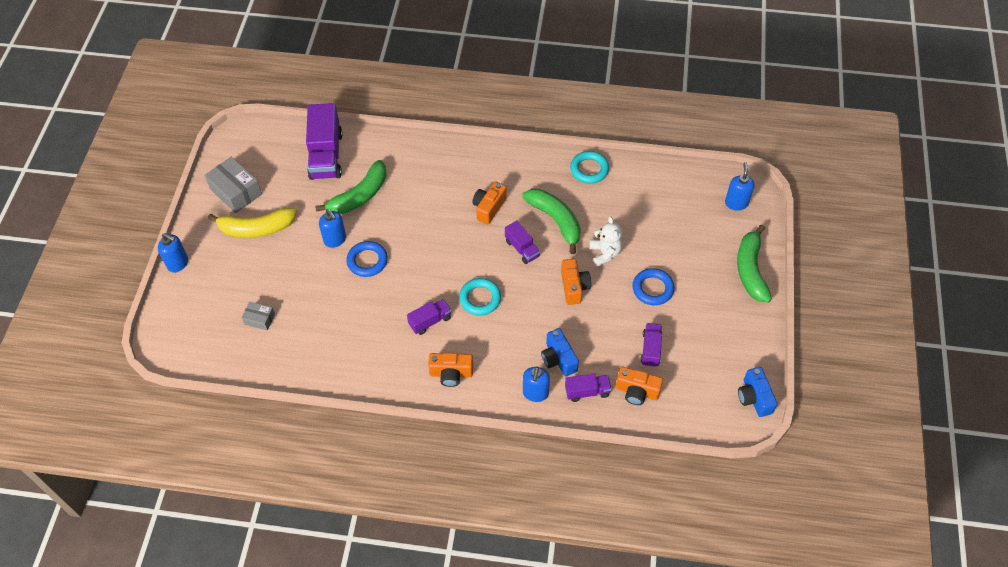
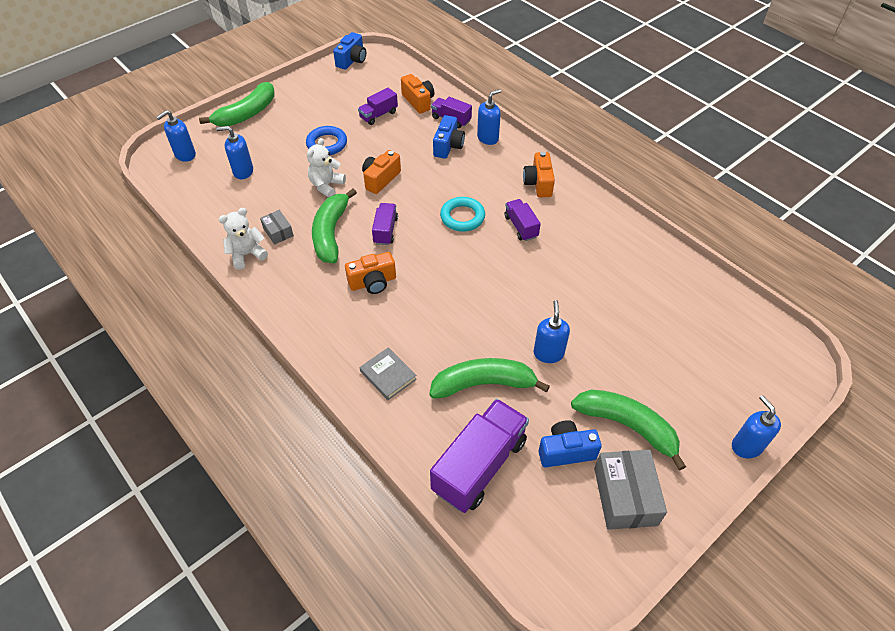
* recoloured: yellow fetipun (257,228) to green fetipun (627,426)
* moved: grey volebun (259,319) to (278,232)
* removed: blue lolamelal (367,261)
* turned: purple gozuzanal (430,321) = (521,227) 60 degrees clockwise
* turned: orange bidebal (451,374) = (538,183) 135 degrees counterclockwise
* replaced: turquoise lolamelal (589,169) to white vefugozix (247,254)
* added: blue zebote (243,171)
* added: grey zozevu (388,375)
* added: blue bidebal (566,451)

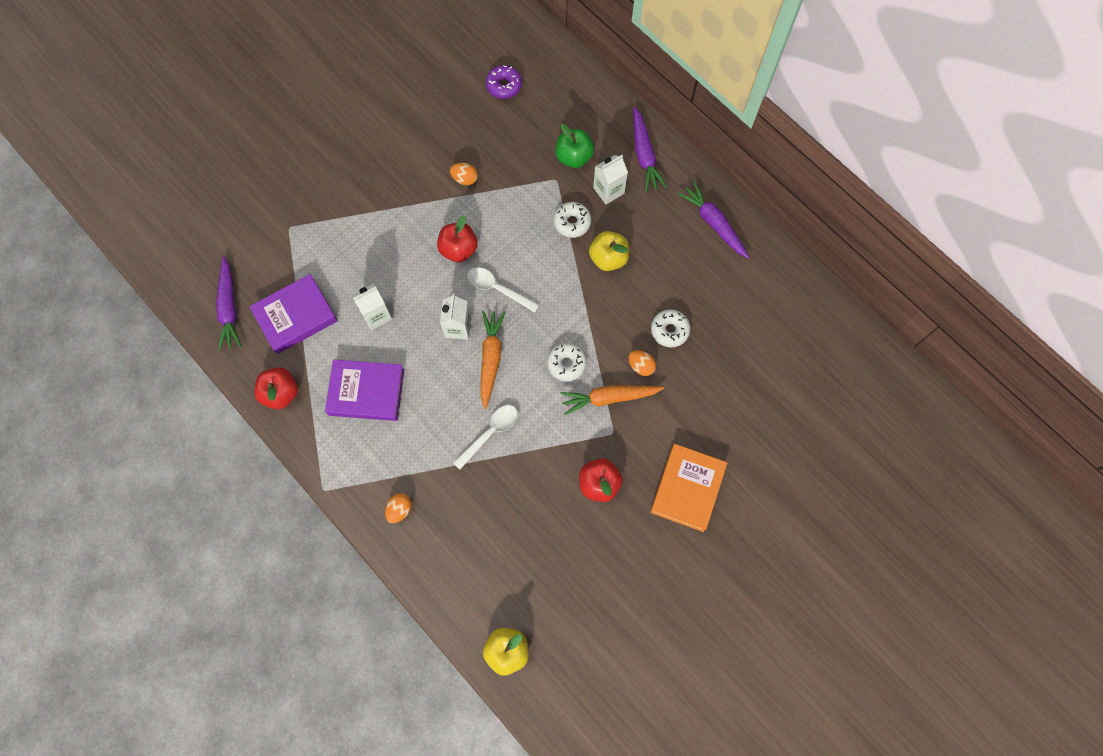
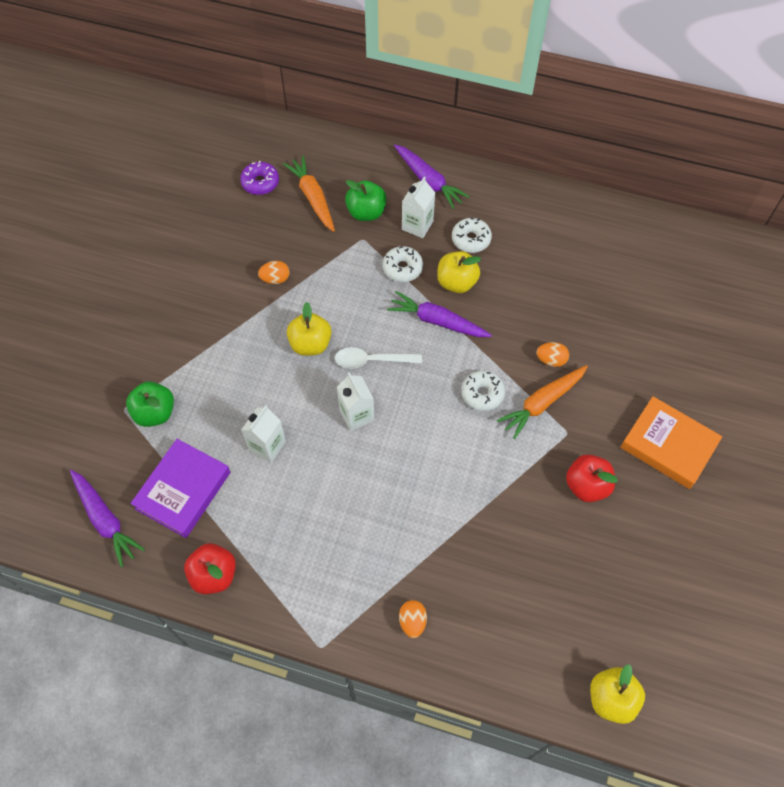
* removed: purple zozevu (366,392)
* recoloured: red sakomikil (458,249) to yellow sakomikil (310,344)
* removed: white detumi (490,433)
* moved: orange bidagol (491,359) to (313,198)
* turned: orange zozevu (687,488) = (668,445) 45 degrees counterclockwise
* moved: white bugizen (669,330) to (471,239)
* moved: purple bidagol (713,223) to (437,321)
* added: green sakomikil (155,413)

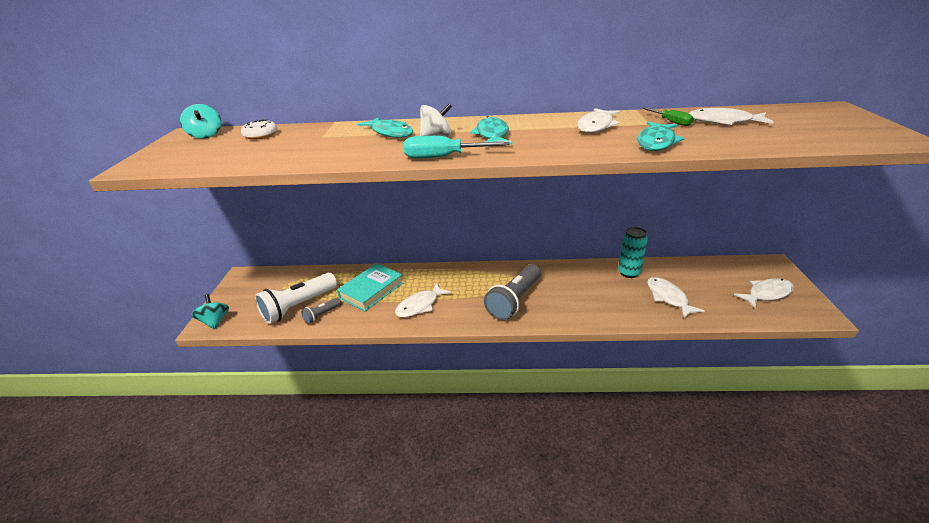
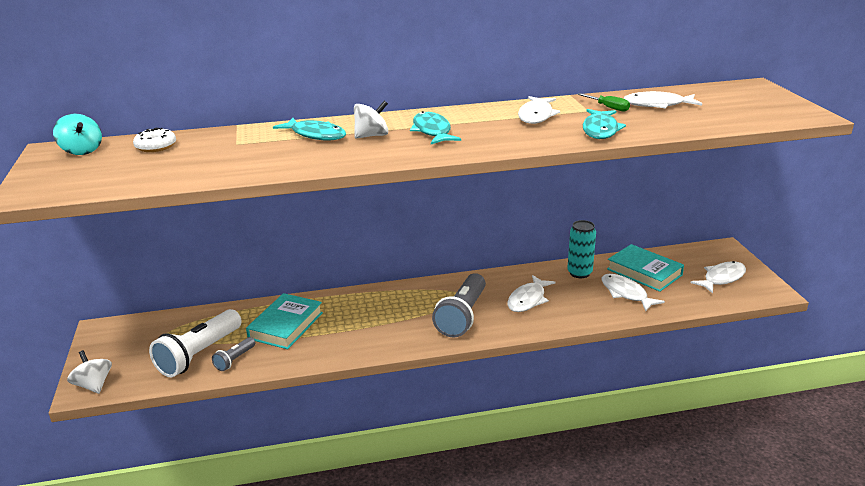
* recoloured: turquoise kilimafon (215,321) to white kilimafon (93,385)
* moved: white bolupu (420,305) to (528,300)
* removed: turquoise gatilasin (444,157)
* added: turquoise zozevu (644,272)

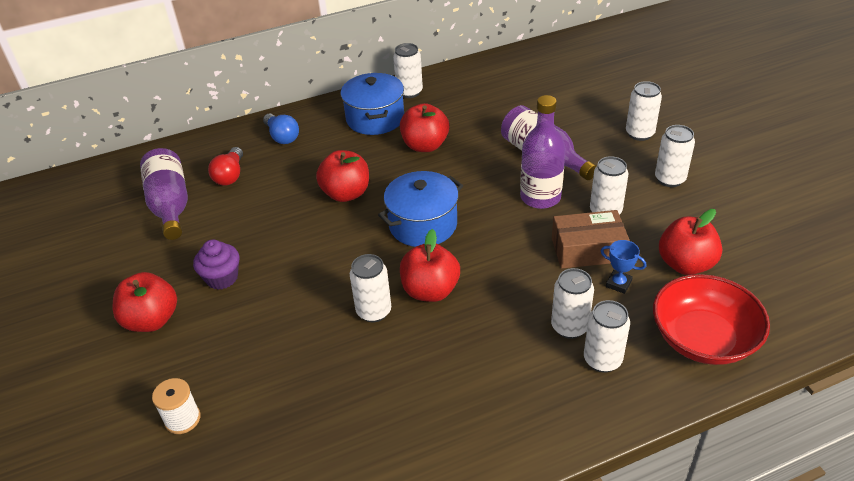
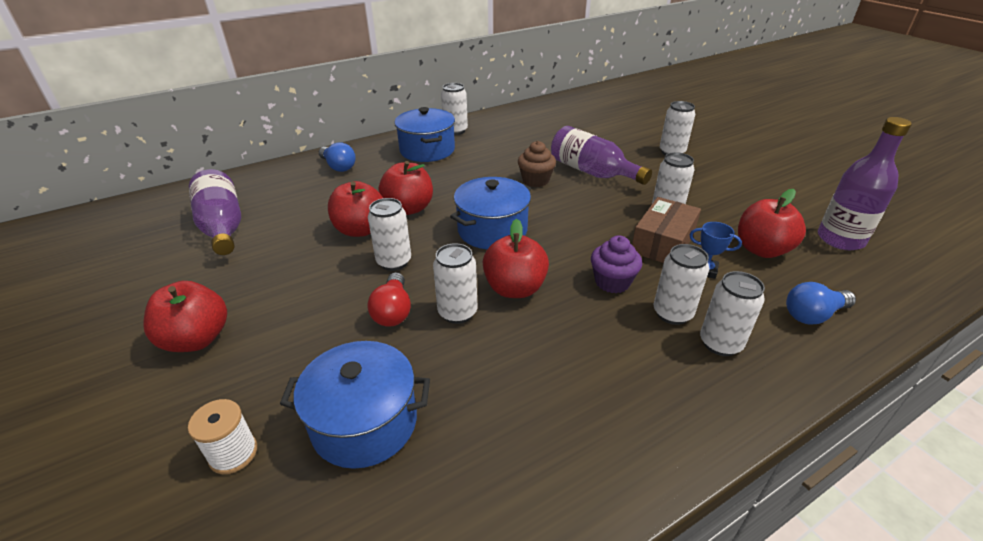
* moved: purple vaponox (222,278) to (612,282)
* moved: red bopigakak (230,175) to (393,311)
* moved: red sakomikil (425,145) to (360,230)
* moved: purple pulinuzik (540,197) to (840,239)
* turned: brown volebun (587,250) = (662,243) 45 degrees counterclockwise
* replaced: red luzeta (703,338) to blue bopigakak (813,315)
* moved: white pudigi (669,179) to (394,262)
* added: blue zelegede (364,423)
* added: brown vaponox (535,180)

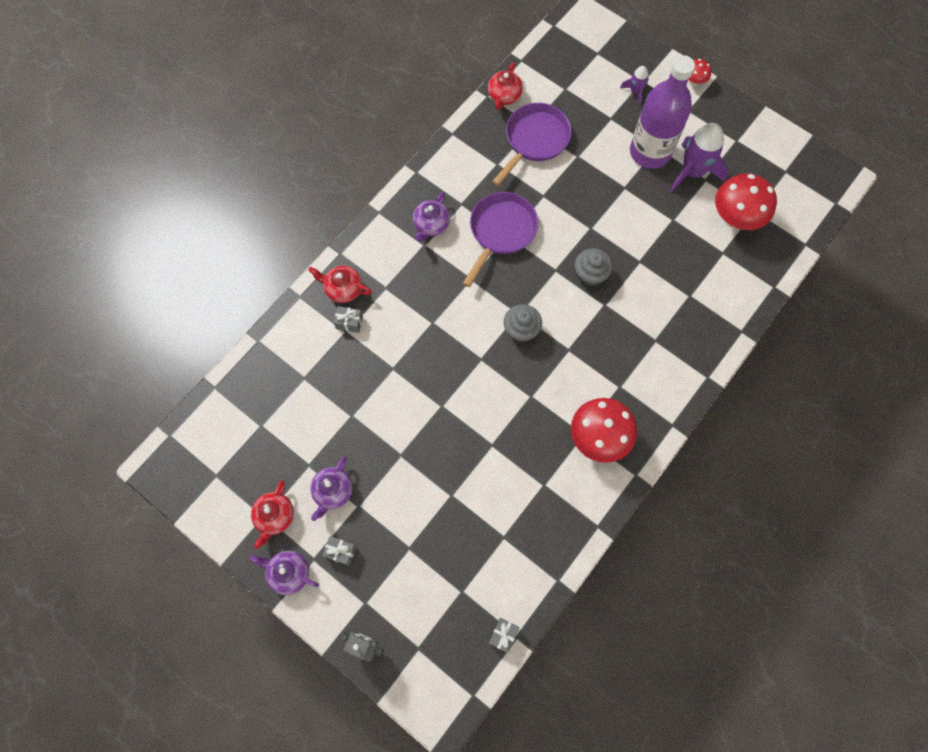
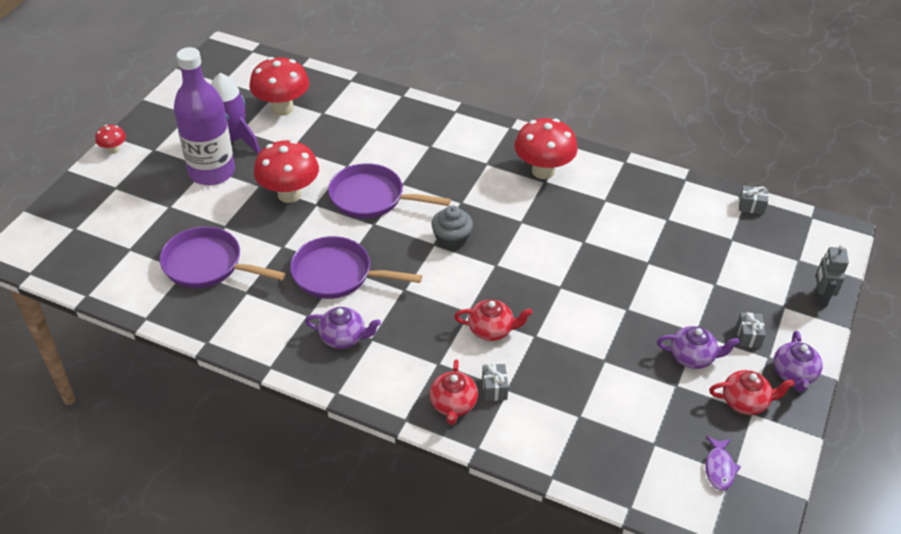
* moved: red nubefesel (504,96) to (491,330)
* replaced: grey vaponox (590,274) to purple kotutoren (371,198)
* removed: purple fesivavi (635,92)
* added: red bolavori (289,194)
* added: purple bolupu (719,468)

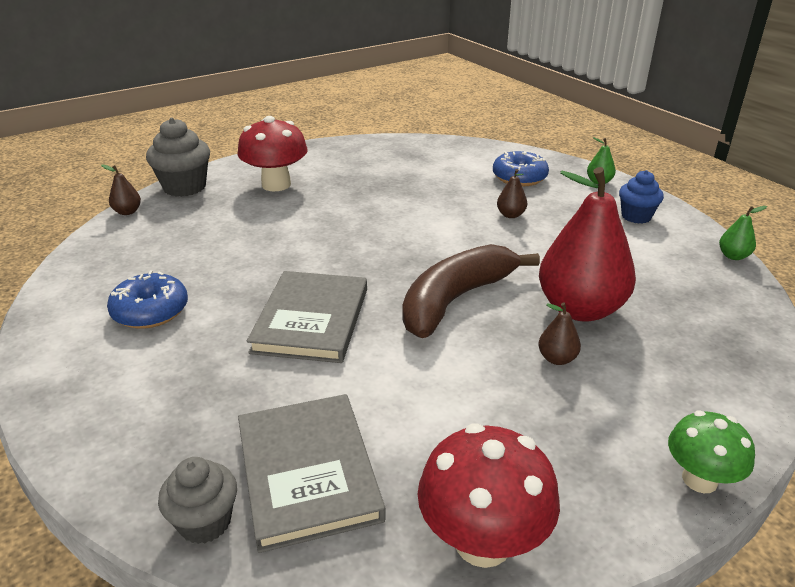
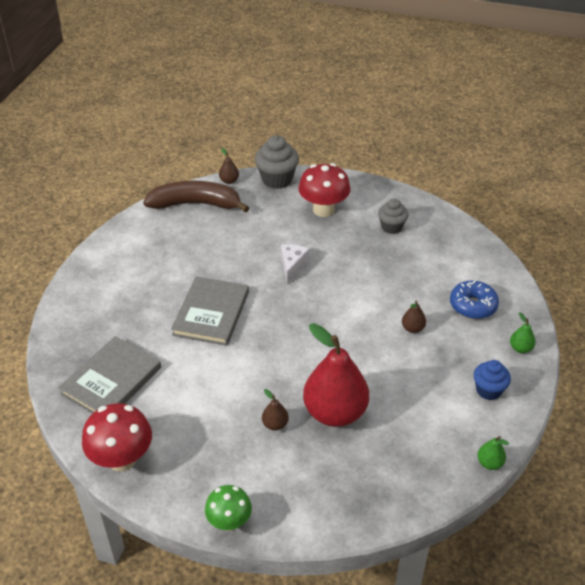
* removed: blue bugizen (150,311)
* moved: grey vaponox (205,522) to (391,227)
* turned: grey zozevu (311,320) = (211,313) 45 degrees counterclockwise
* moved: brown fetipun (456,300) to (196,204)
* added: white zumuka (292,266)

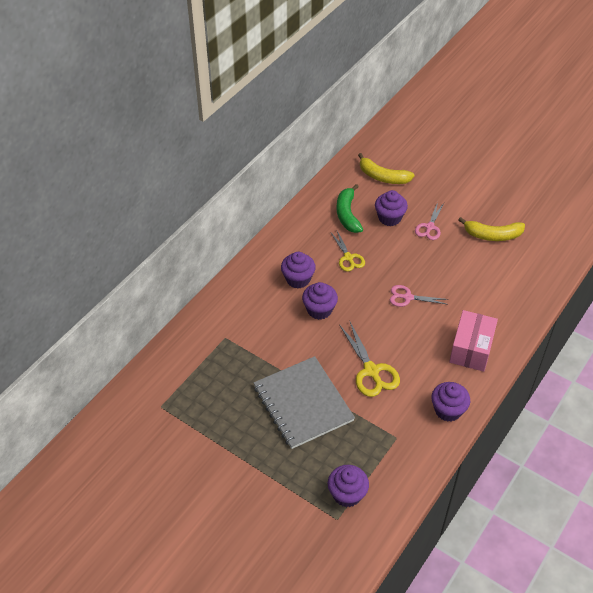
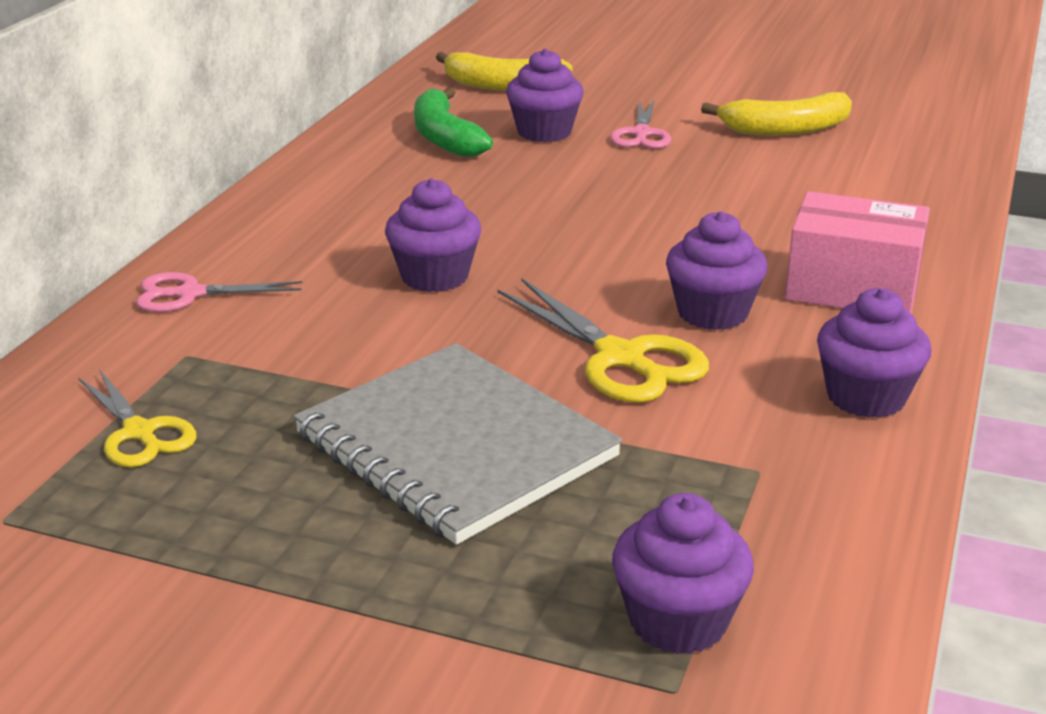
* moved: purple vaponox (298,279) to (712,313)
* moved: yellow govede (348,258) to (140,433)
* moved: pink govede (407,297) to (189,294)
* turned: pink volebun (471,349) = (852,288) 75 degrees counterclockwise

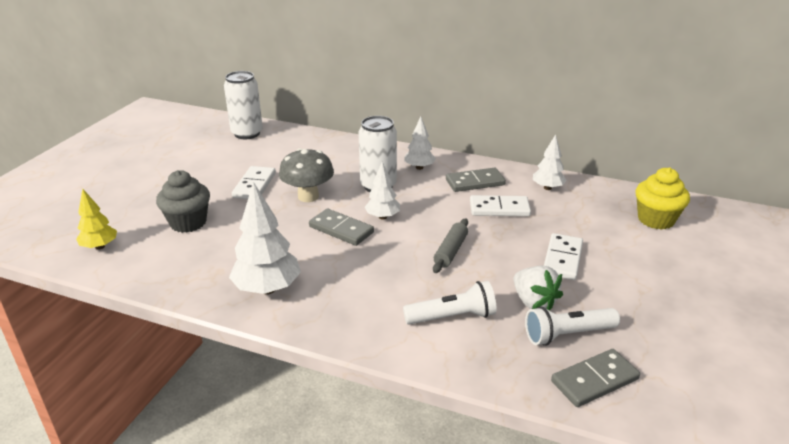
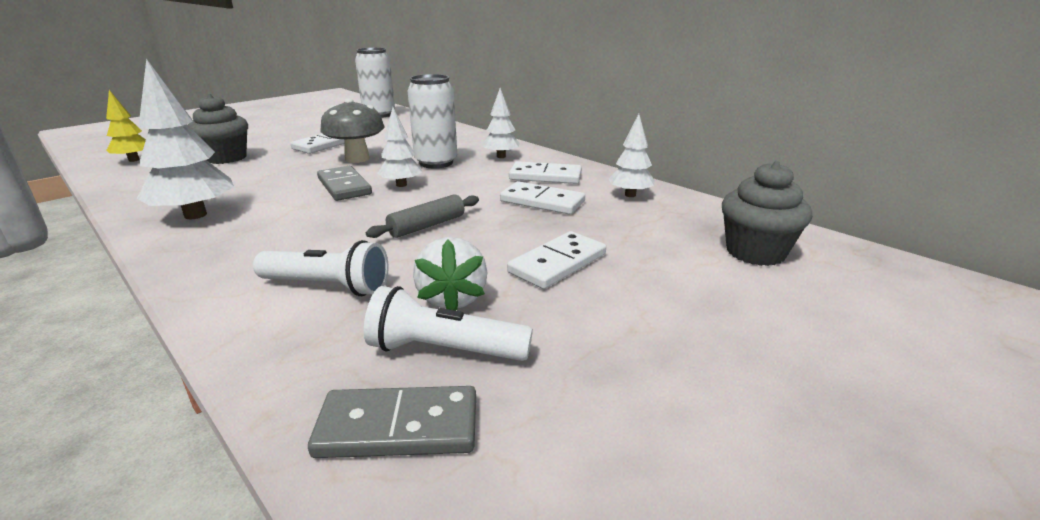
* recoloured: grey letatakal (475,182) to white letatakal (545,176)
* recoloured: yellow vaponox (656,220) to grey vaponox (755,252)

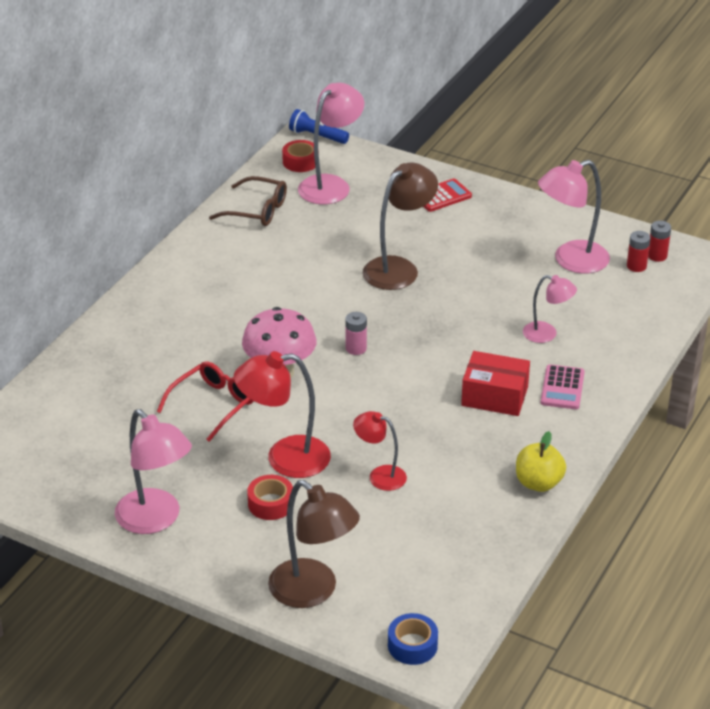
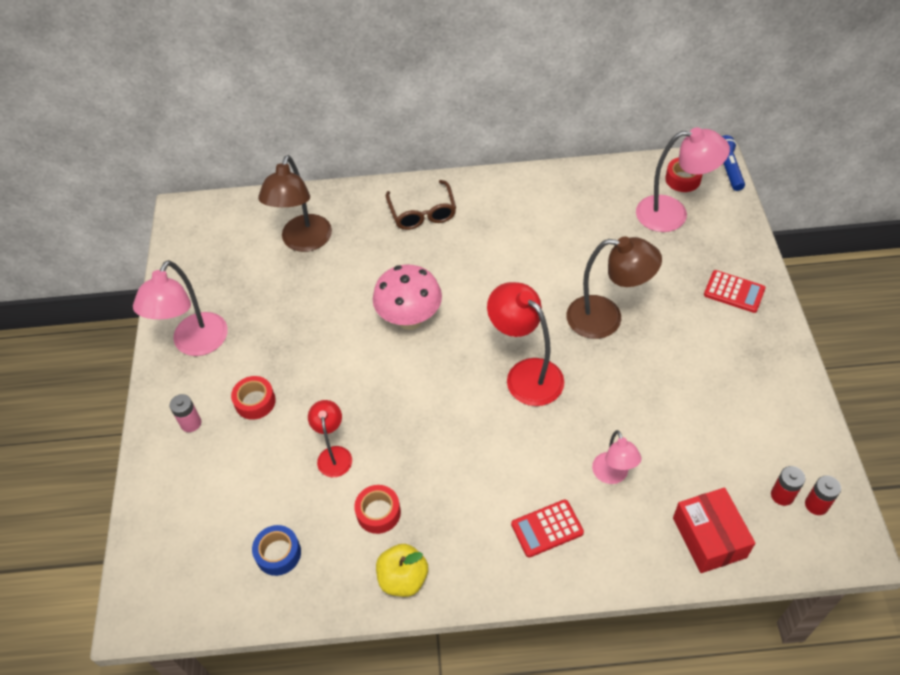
* removed: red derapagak (212,405)
* moved: brown derapagak (256,210) to (422,212)
* moved: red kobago (285,459) to (526,374)
* moved: brown kobago (313,592) to (303,242)
* moved: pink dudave (356,348) to (191,423)
* moved: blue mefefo (412,645) to (278,553)
* moved: red volebun (494,396) to (709,537)
* removed: pink kobago (571,260)
* recoloured: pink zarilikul (562,388) to red zarilikul (547,528)
* added: red mefefo (378,513)

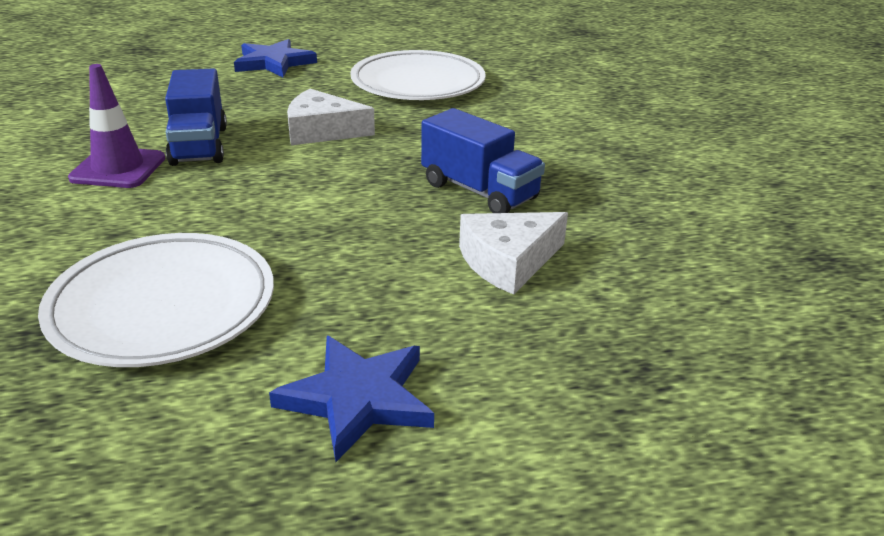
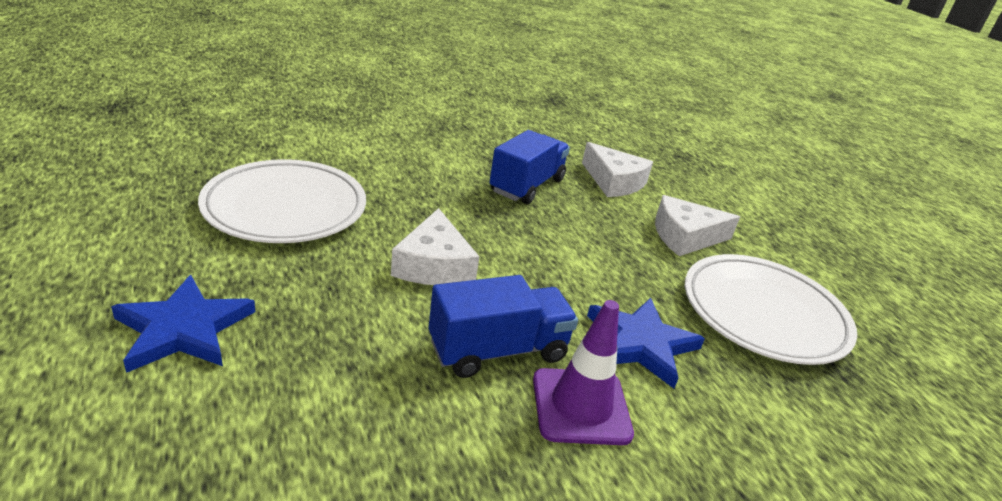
* moved: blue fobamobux (357,398) to (641,344)
* added: white zumuka (685,236)

